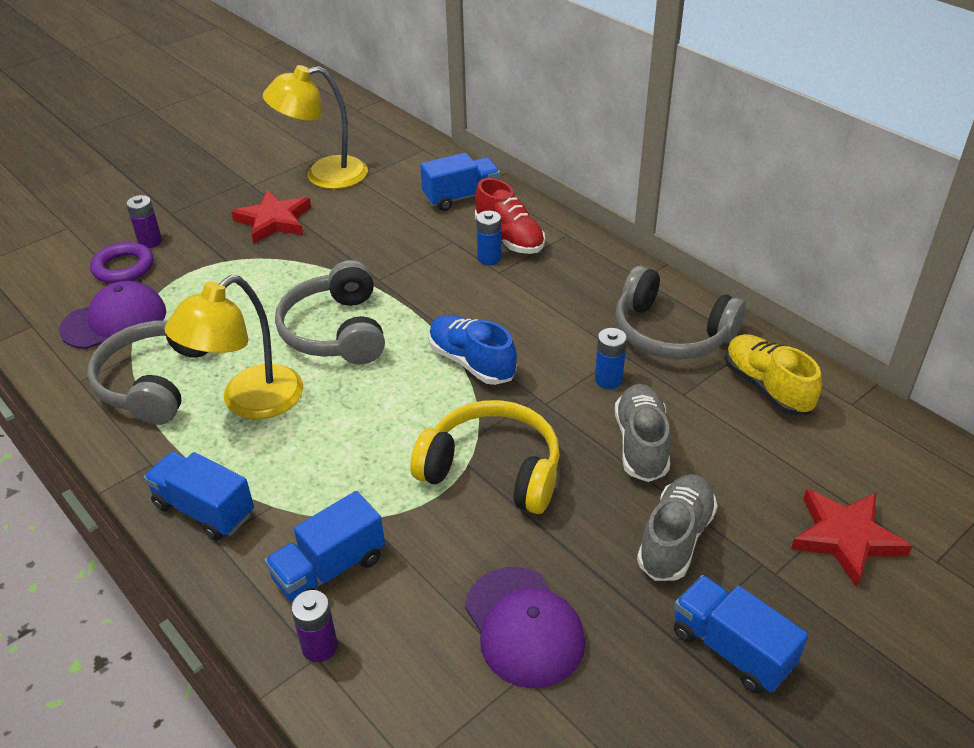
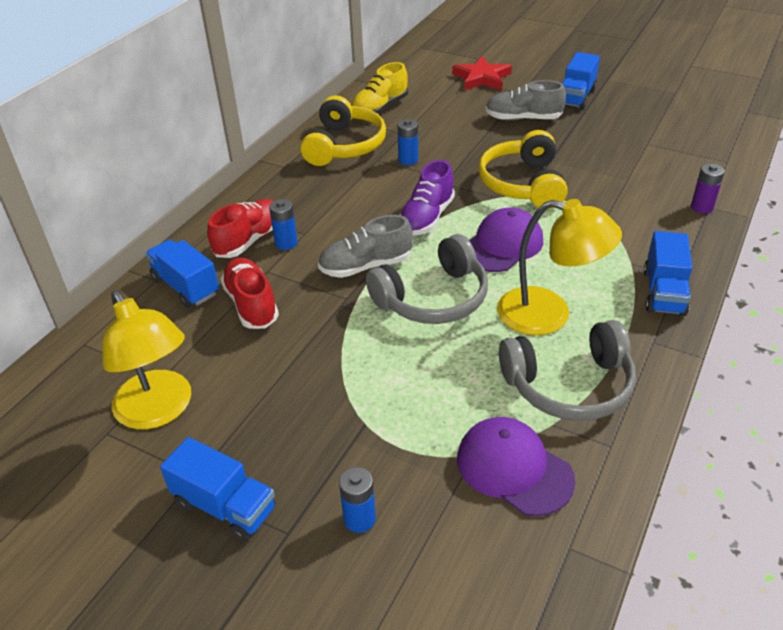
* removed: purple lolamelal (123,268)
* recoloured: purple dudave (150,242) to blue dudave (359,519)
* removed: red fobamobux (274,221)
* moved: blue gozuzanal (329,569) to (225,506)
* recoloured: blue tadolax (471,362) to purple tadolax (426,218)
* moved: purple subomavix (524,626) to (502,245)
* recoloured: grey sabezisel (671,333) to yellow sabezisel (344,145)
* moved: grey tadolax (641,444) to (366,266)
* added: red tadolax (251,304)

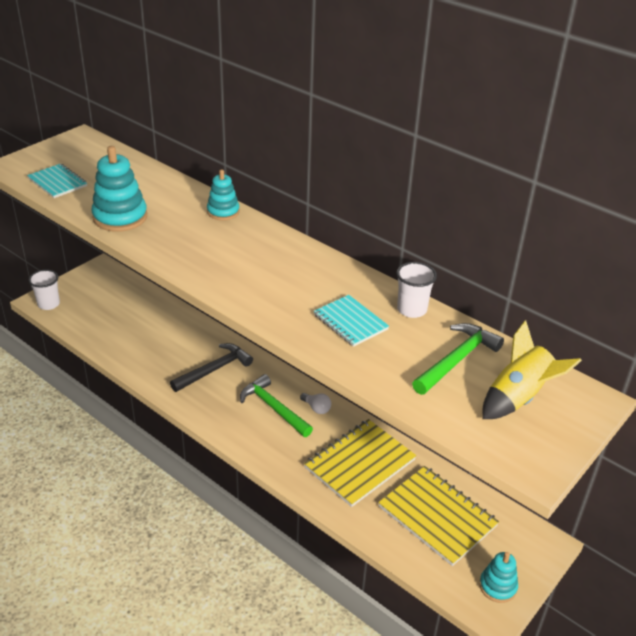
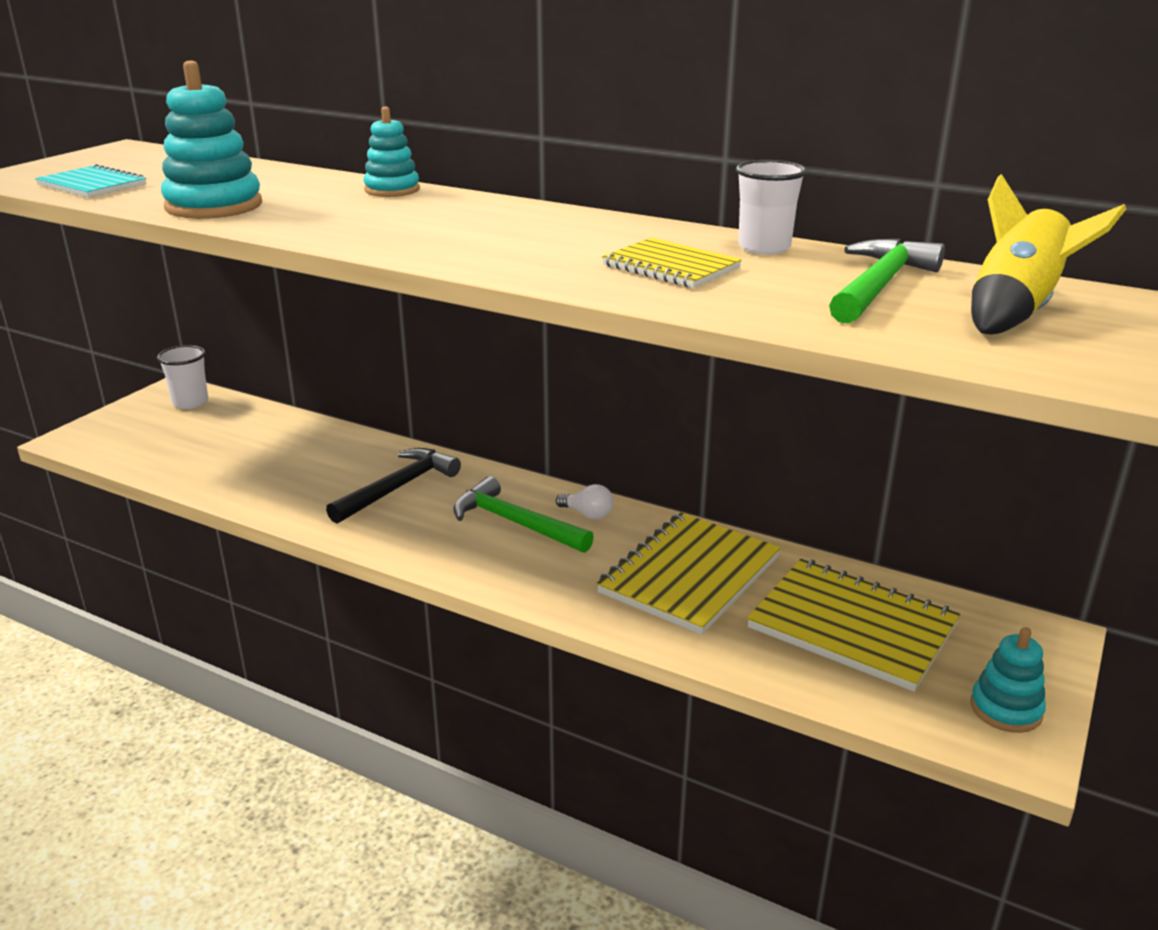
* moved: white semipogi (48,304) to (190,402)
* recoloured: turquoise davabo (350,322) to yellow davabo (671,266)

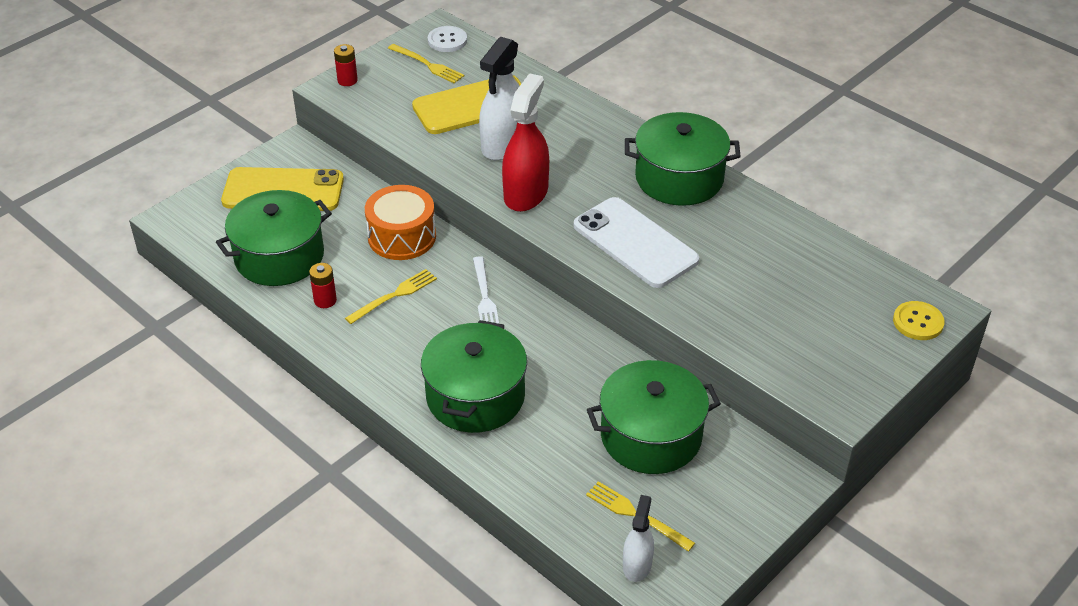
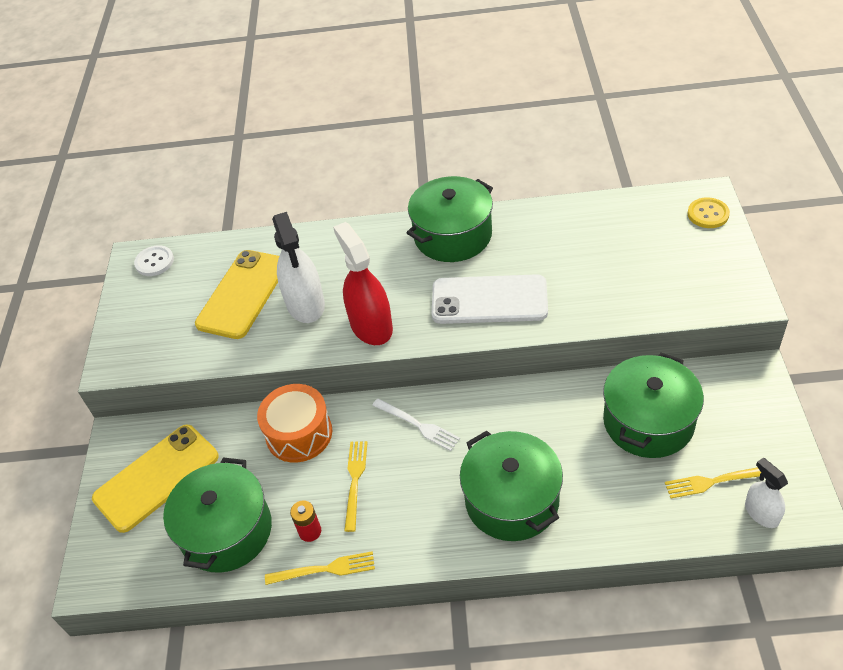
* removed: red dudave (347,80)
* moved: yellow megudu (428,65) to (325,569)

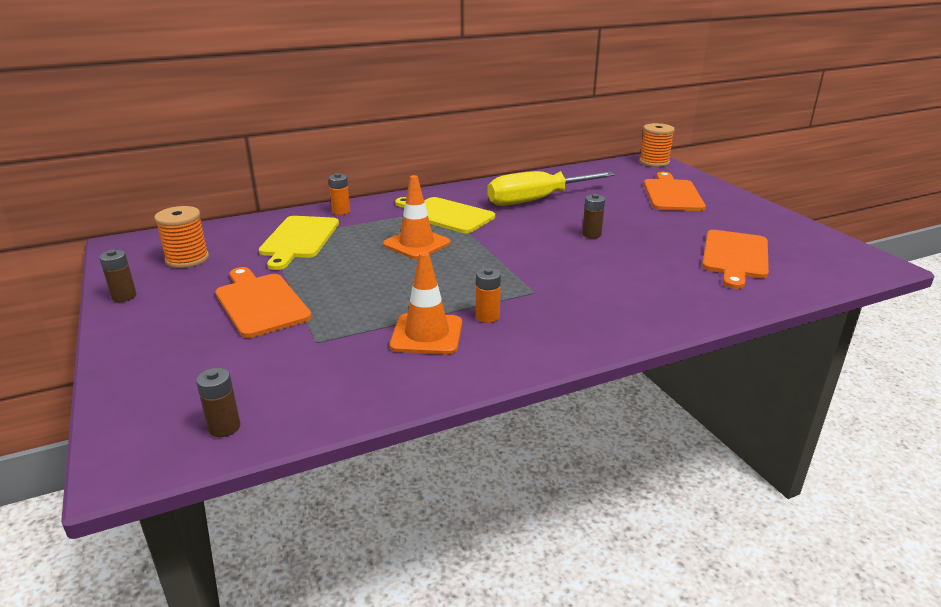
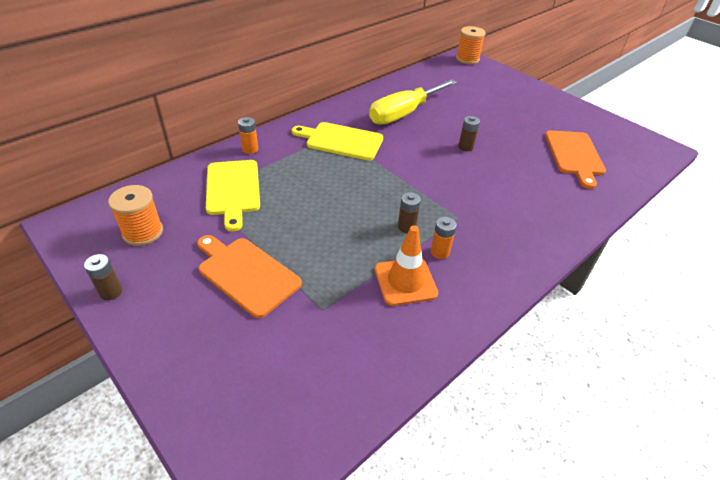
* moved: brown dudave (224,427) to (406,227)
* removed: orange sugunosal (416,244)
* removed: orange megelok (672,194)

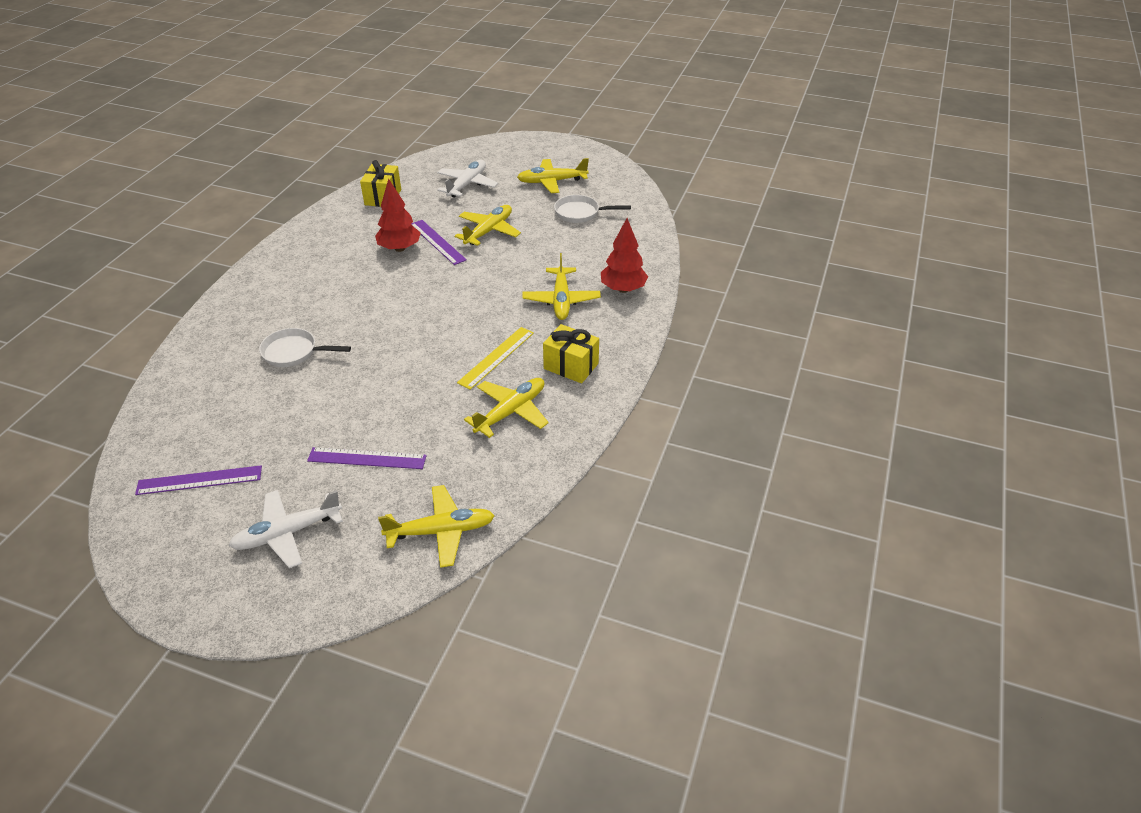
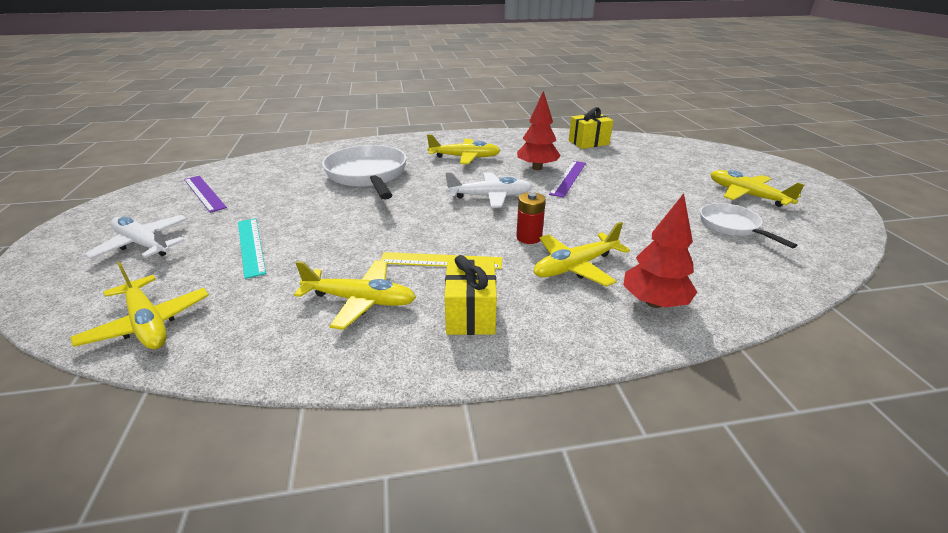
* resized: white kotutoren (294,352) = (368,175) x1.77
* recoloured: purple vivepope (367,458) to turquoise vivepope (250,246)
* moved: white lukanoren (467,184) to (490,196)
* moved: yellow lukanoren (489,231) to (465,157)
* added: red dudave (529,237)

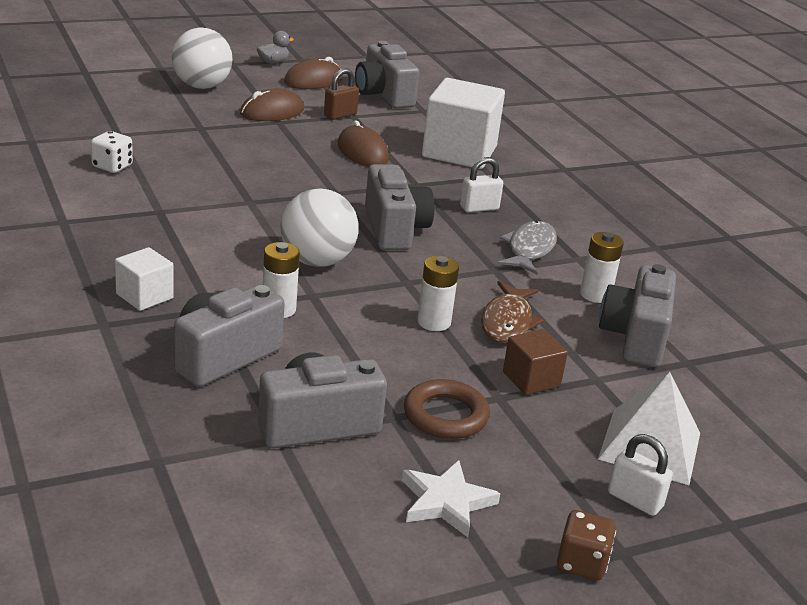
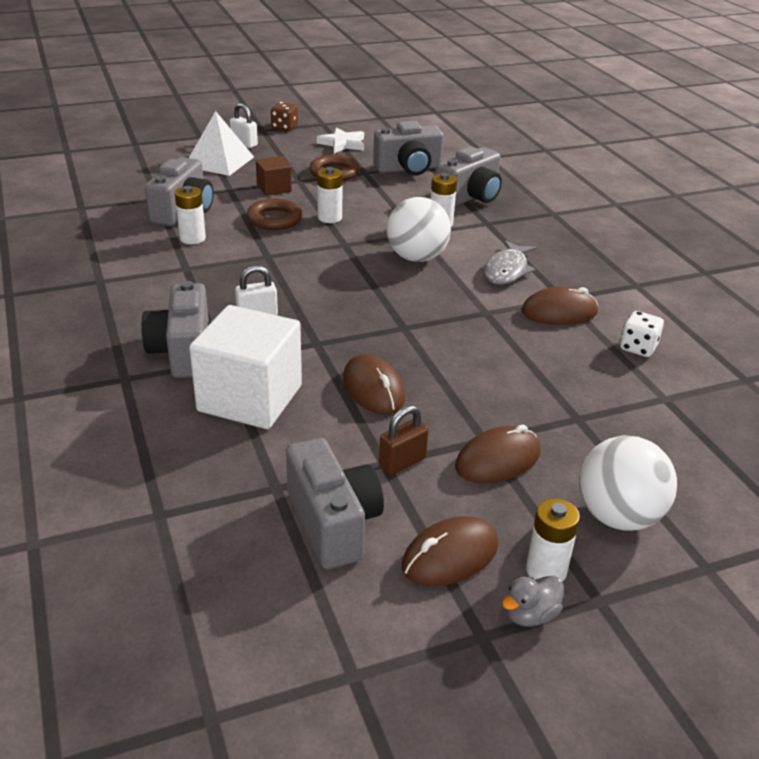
* removed: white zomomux (144,296)
* moved: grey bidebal (394,229) to (183,352)
* replaced: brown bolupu (507,322) to brown lolamelal (274,219)
* moved: grey bolupu (529,249) to (507,270)
* added: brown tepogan (559,312)
* added: white dudave (546,571)

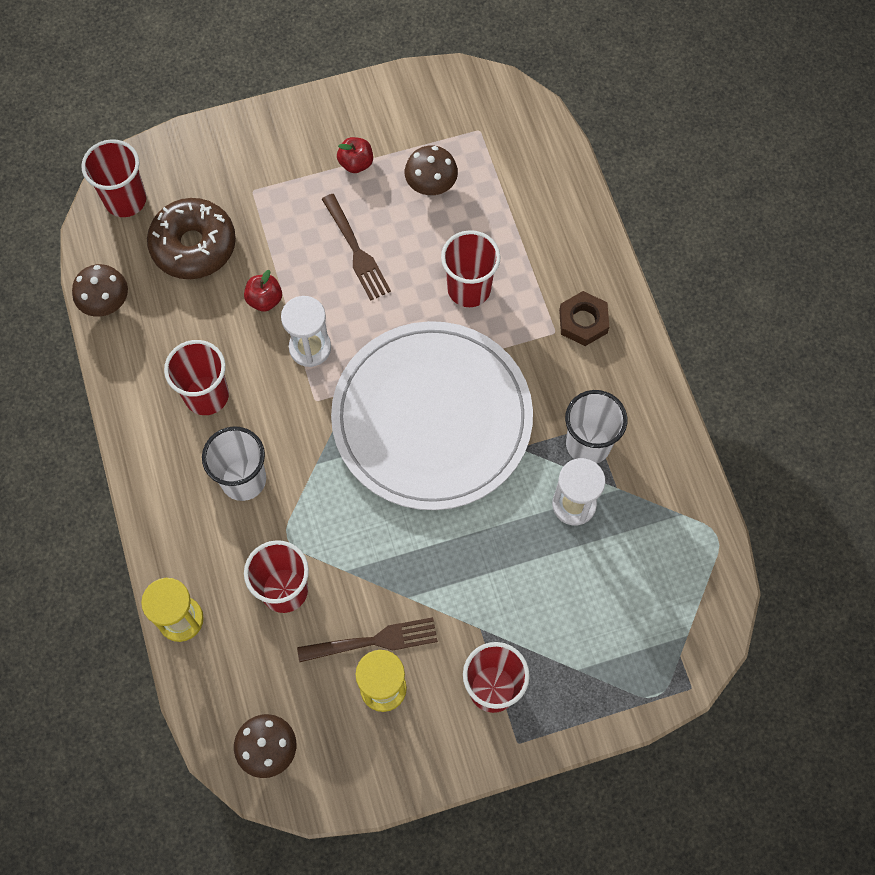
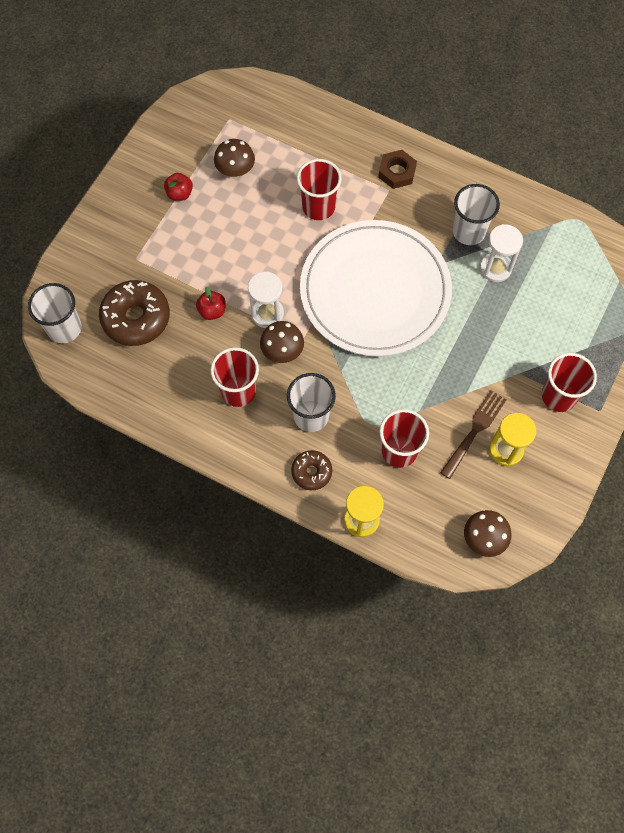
* moved: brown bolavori (106,302) to (282,351)
* recoloured: red semipogi (125,200) to white semipogi (64,328)
* removed: brown megudu (355,250)
* added: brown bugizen (311,472)

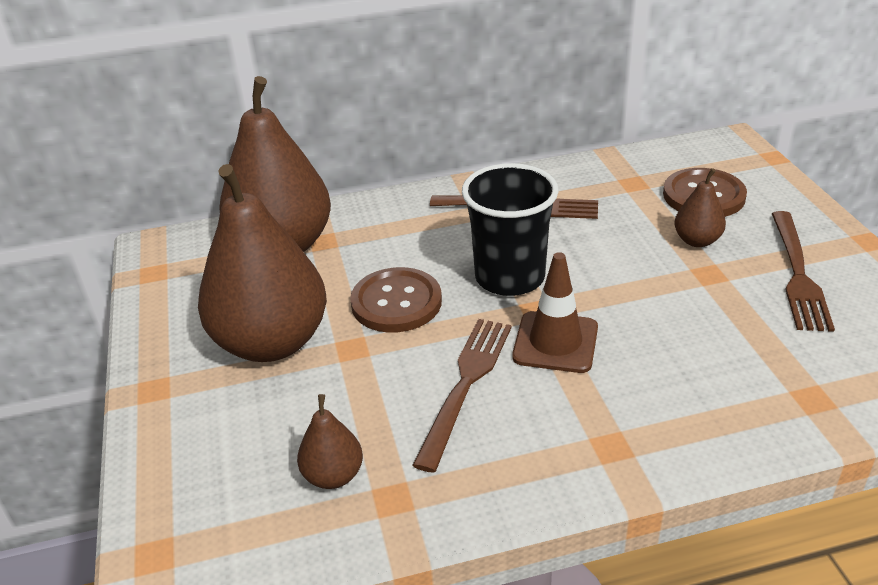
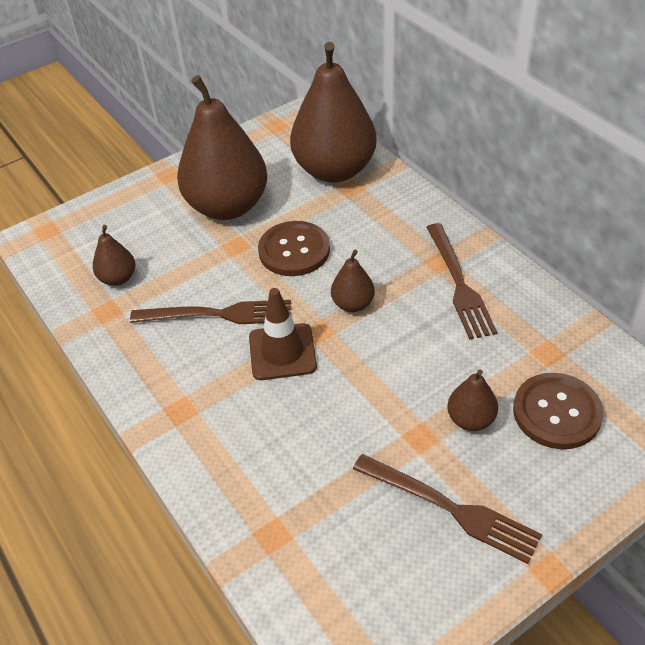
* replaced: black semipogi (510,277) to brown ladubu (353,304)
* turned: brown megudu (798,275) = (452,509) 135 degrees counterclockwise

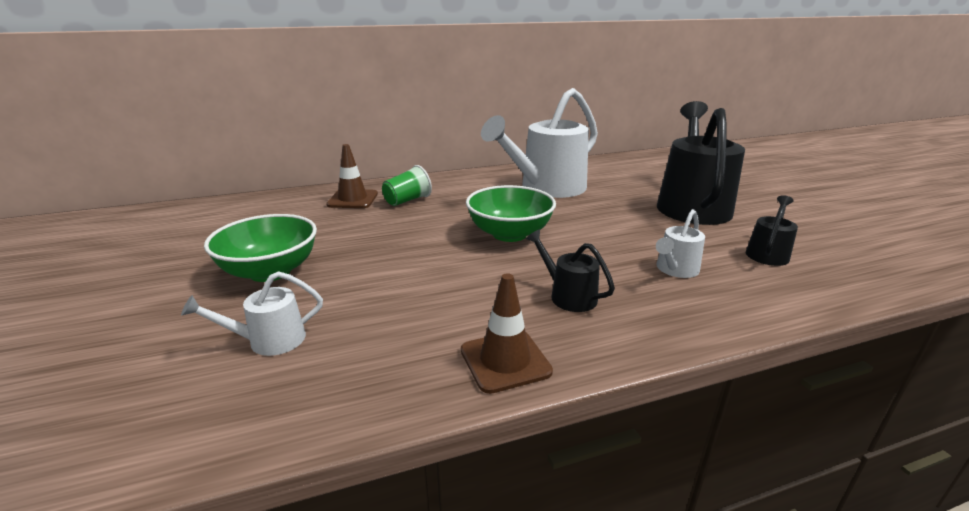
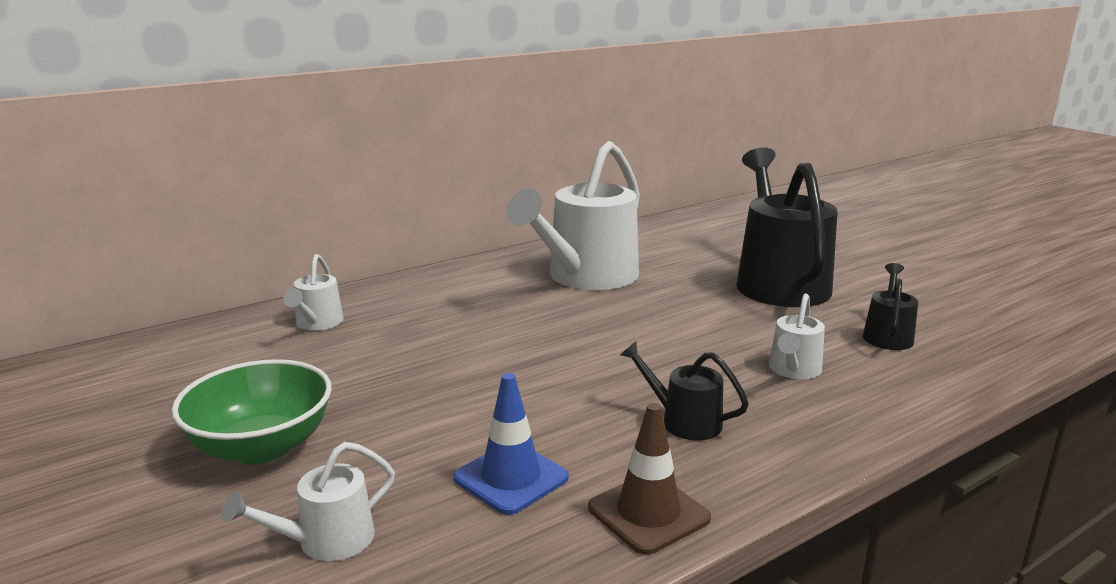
* replaced: brown sugunosal (353,199) to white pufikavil (317,324)
* removed: green semipogi (407,200)
* removed: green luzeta (509,234)
* added: blue sugunosal (511,478)

